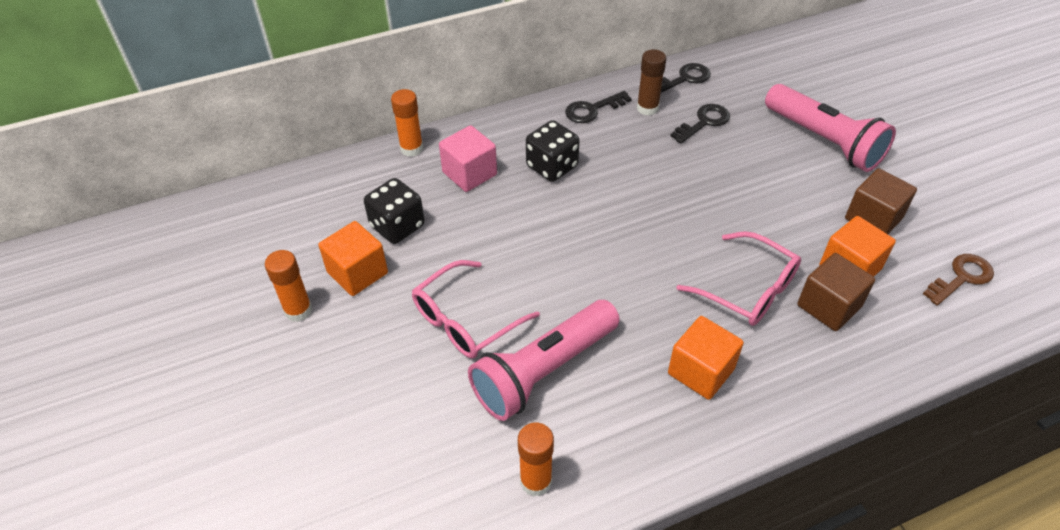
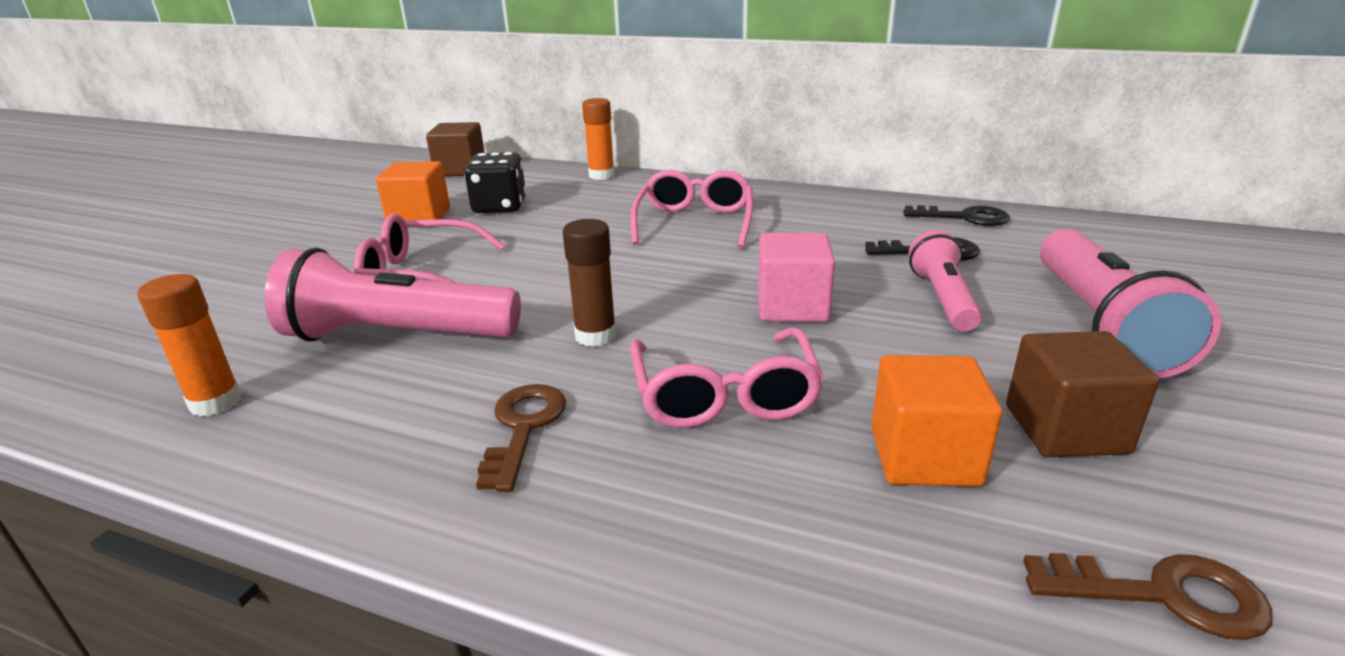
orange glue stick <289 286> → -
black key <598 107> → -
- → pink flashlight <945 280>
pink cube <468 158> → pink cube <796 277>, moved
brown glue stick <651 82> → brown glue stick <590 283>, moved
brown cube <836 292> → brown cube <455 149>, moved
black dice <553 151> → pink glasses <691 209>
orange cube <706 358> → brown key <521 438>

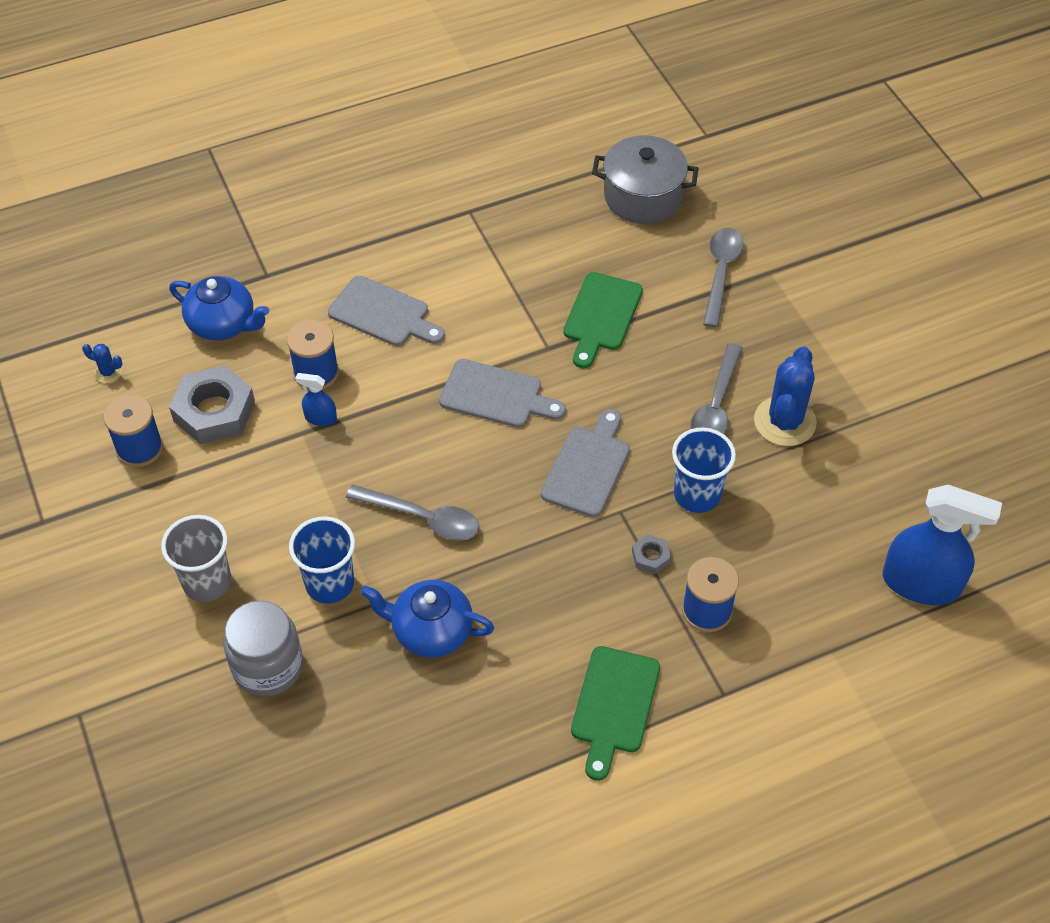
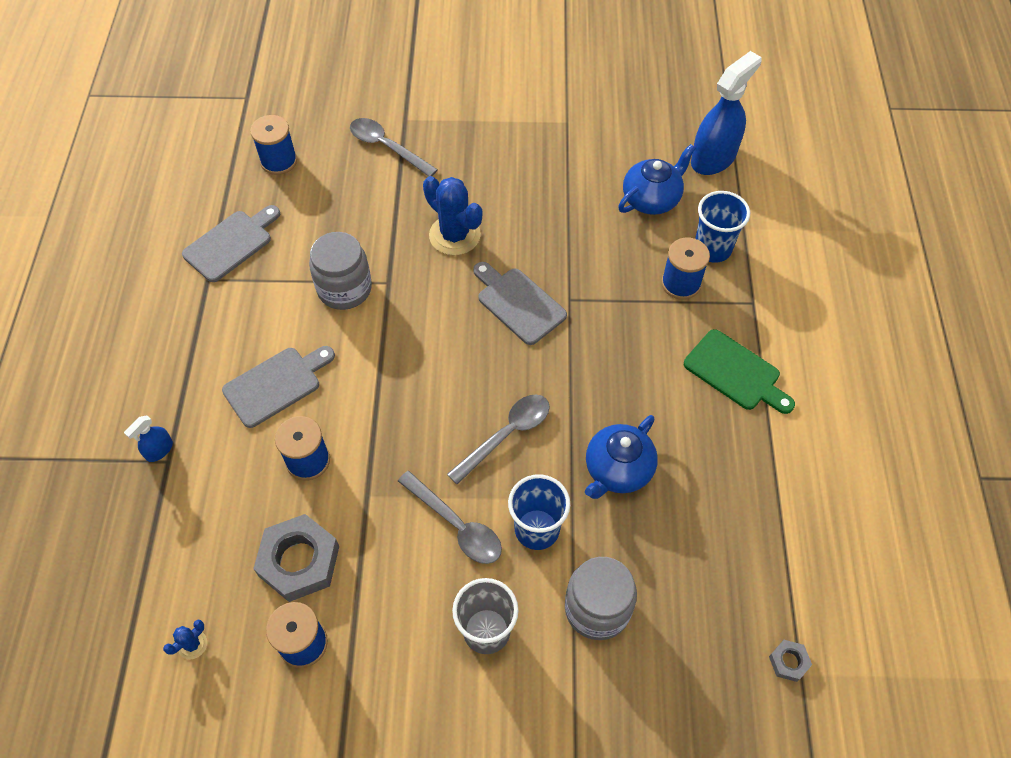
green cutting board <603 320> → -
- → grey jar <340 271>
blue teapot <219 308> → blue teapot <657 179>, moved
blue spray bottle <316 399> → blue spray bottle <148 438>, moved
grey cutting board <502 393> → grey cutting board <231 243>, moved
grey nut <651 554> → grey nut <790 661>, moved
blue cup <704 470> → blue cup <722 227>, moved
grey spoon <716 388> → grey spoon <450 517>, moved
blue cactus <785 396> → blue cactus <452 215>, moved
grey pot <645 179> → blue spool <273 145>

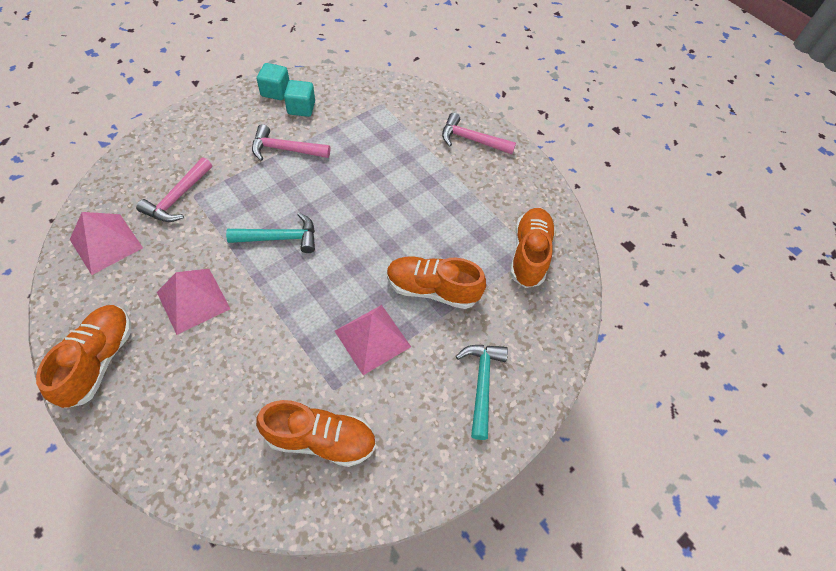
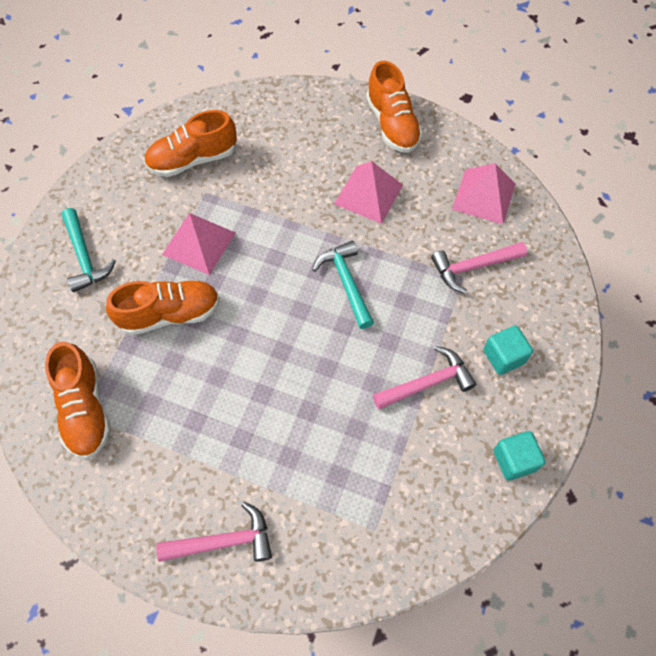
turquoise cube <299 98> → turquoise cube <508 350>, moved
pink hammer <174 189> → pink hammer <479 267>, 105 degrees counterclockwise
turquoise hammer <270 232> → turquoise hammer <343 285>, 105 degrees clockwise

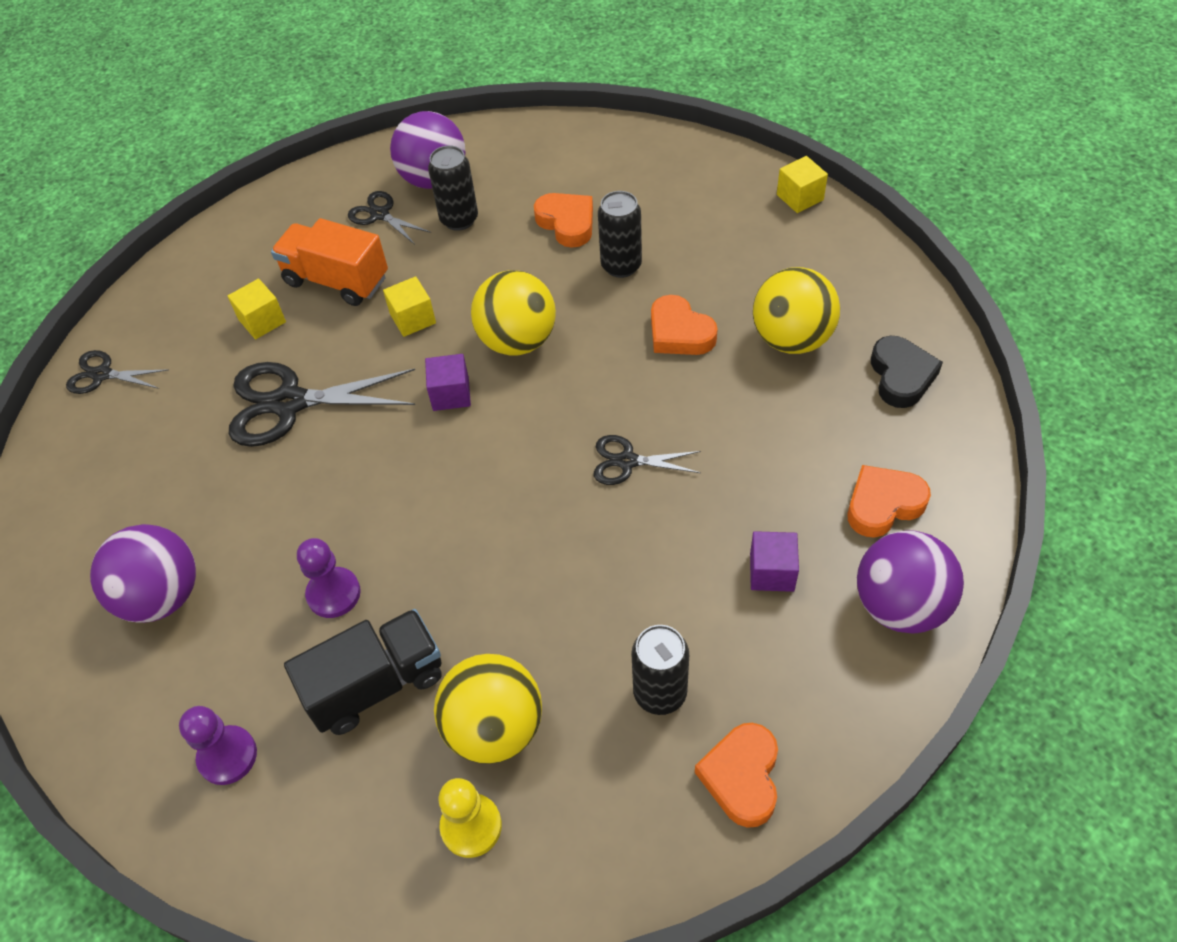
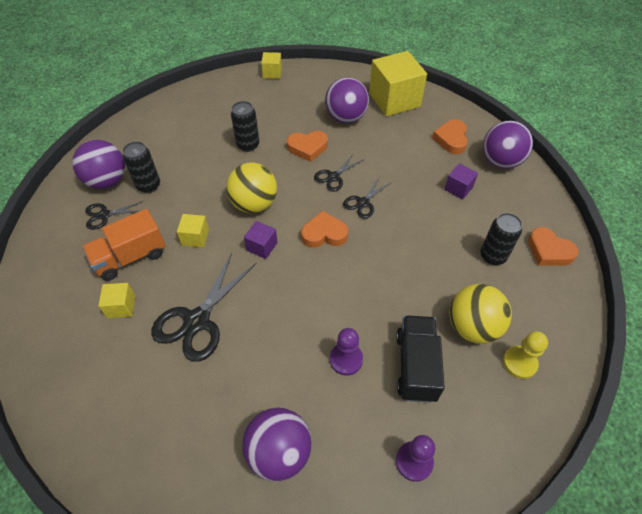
black scissors <117 372> → black scissors <338 172>, moved
orange heart <563 220> → orange heart <324 229>, moved
black heart <907 372> → yellow cube <398 83>
yellow ball <796 310> → purple ball <347 100>

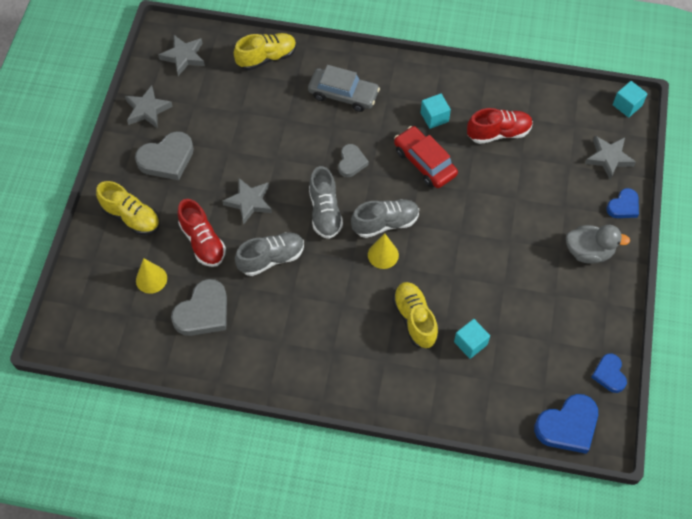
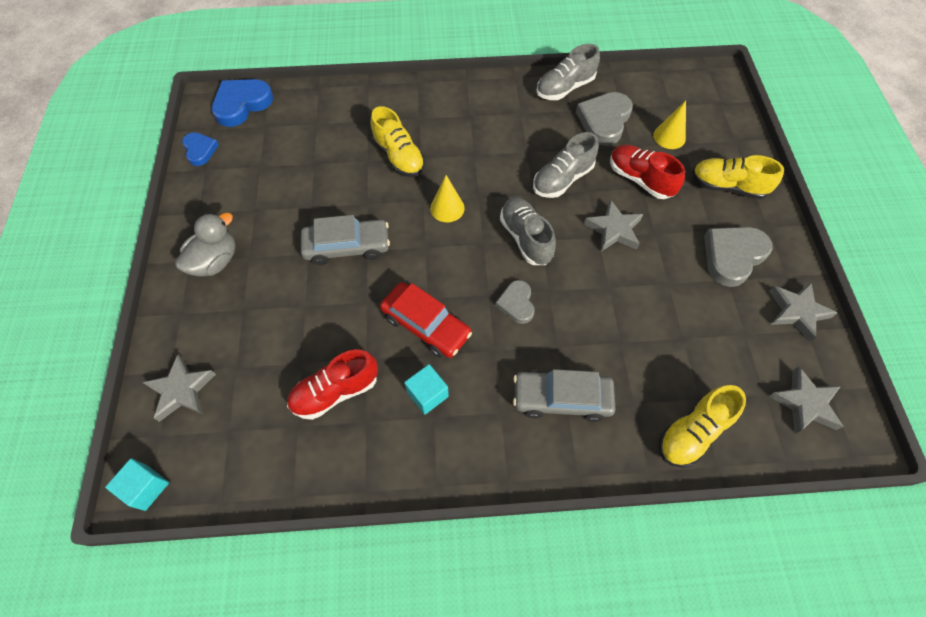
turquoise cube <472 339> → -
blue heart <622 203> → -
- → grey car <345 240>
grey shoe <385 218> → grey shoe <568 72>, moved
grey duck <598 244> → grey duck <205 244>, 135 degrees clockwise

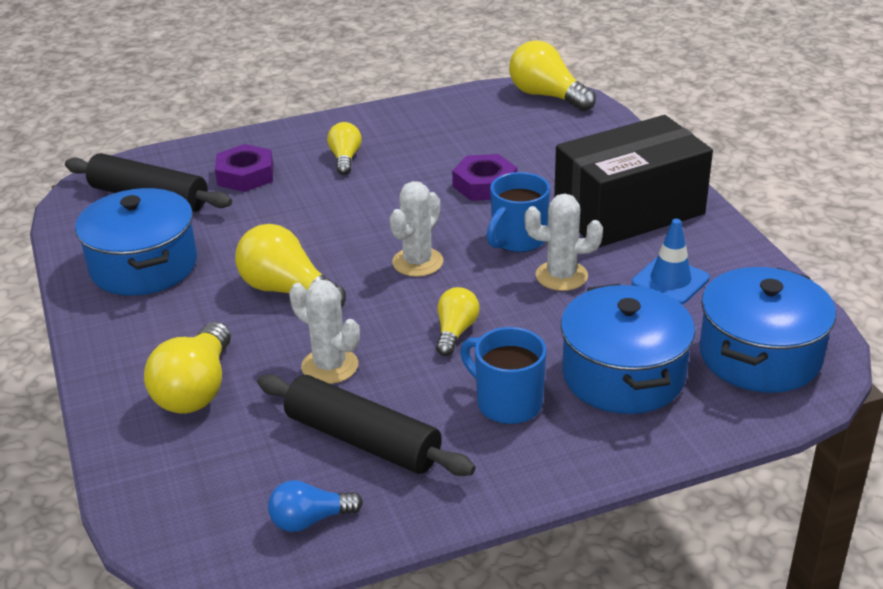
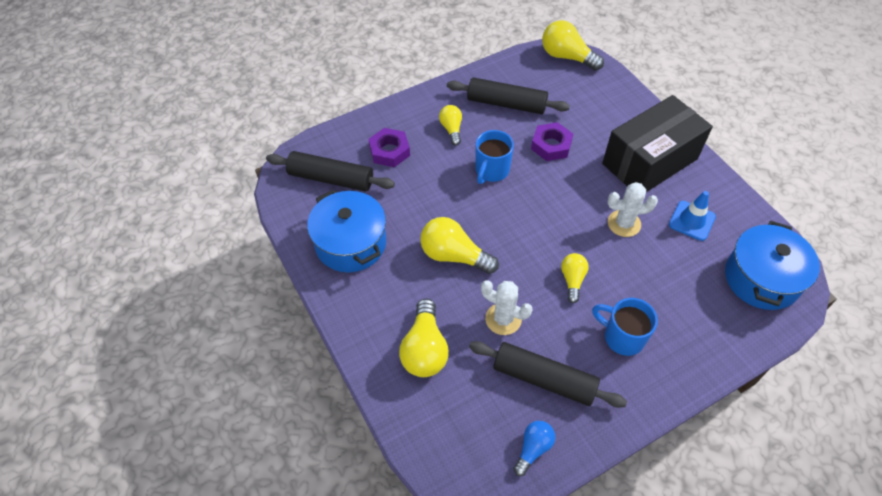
white cactus <416 229> → -
blue pot <627 348> → -
- → black rolling pin <508 95>
blue mug <518 212> → blue mug <494 157>, moved
blue light bulb <315 506> → blue light bulb <534 448>, 150 degrees clockwise

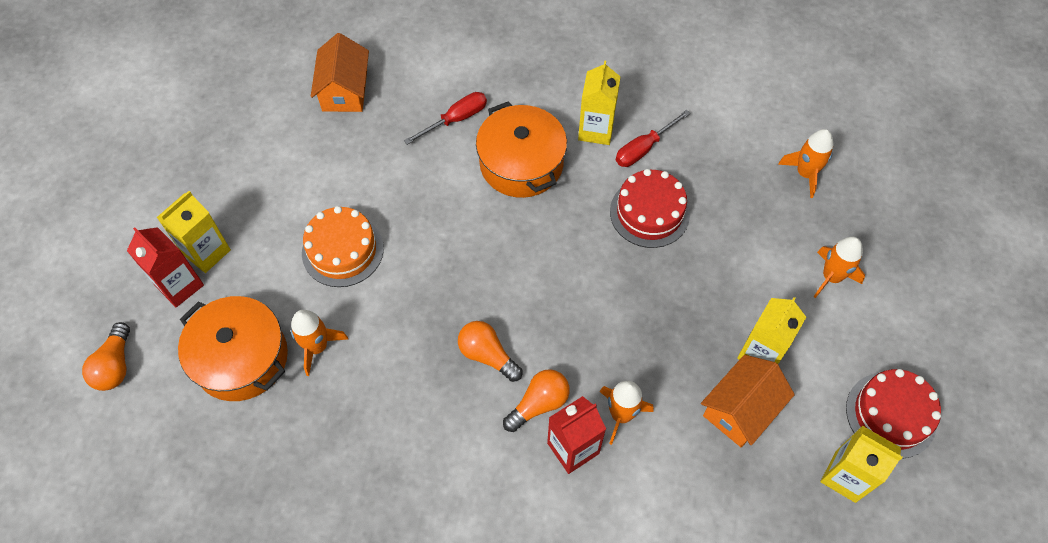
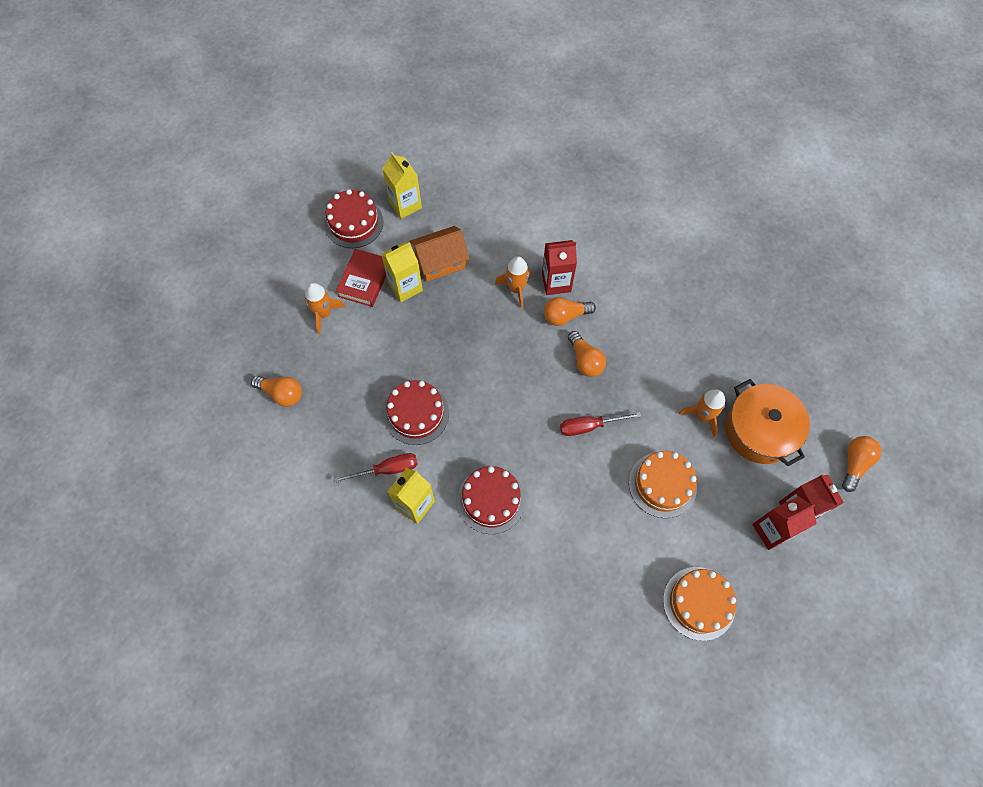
orange house <340 72> → -
- → red book <361 278>
- → orange cake <699 604>
red screwdriver <445 118> → red screwdriver <601 424>, moved
orange pot <521 149> → red cake <491 500>
orange rocket <805 163> → orange light bulb <276 391>
yellow carton <193 232> → red carton <784 523>

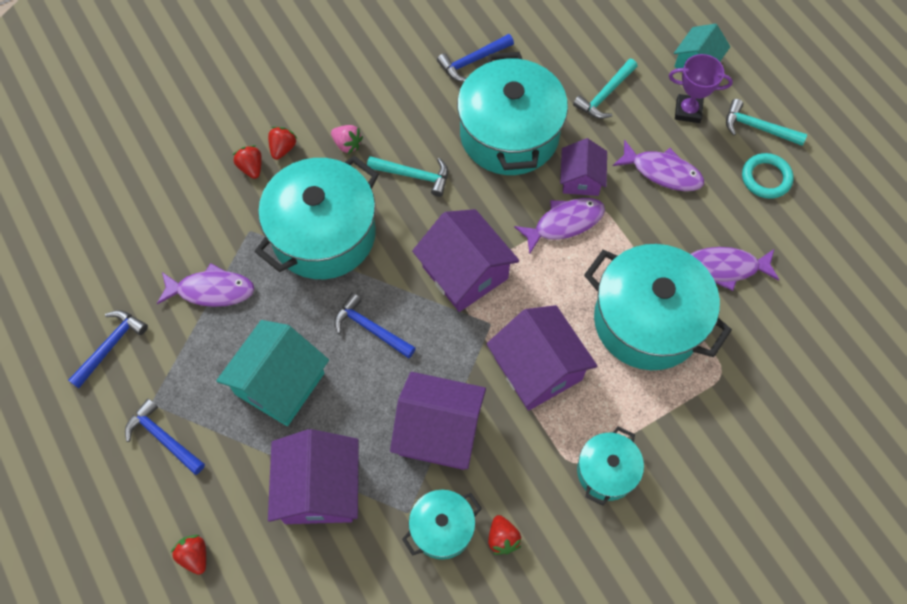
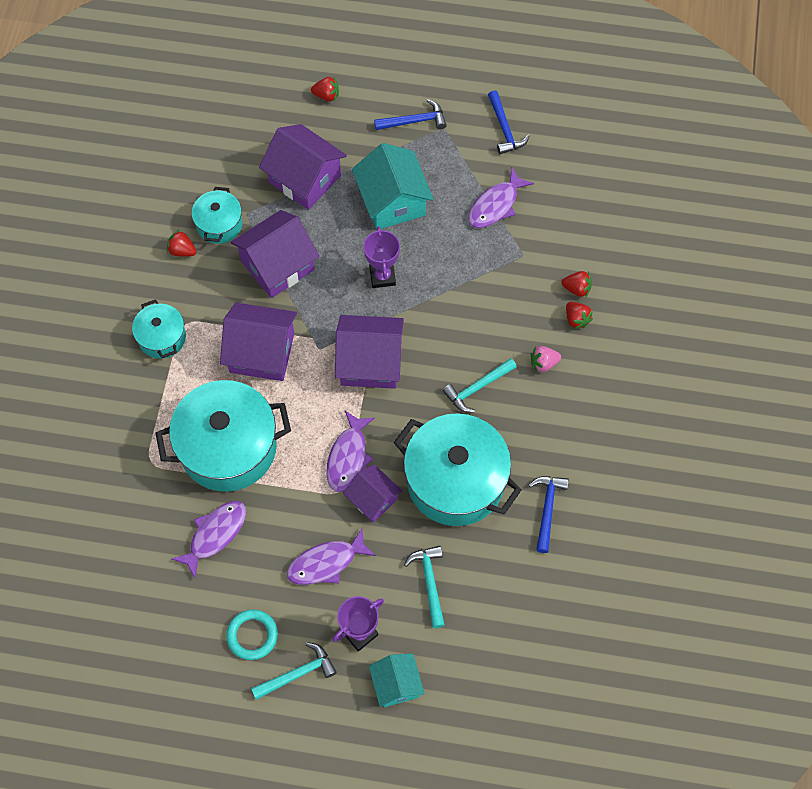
turquoise pot <317 217> → -
blue hammer <375 325> → purple trophy <381 257>

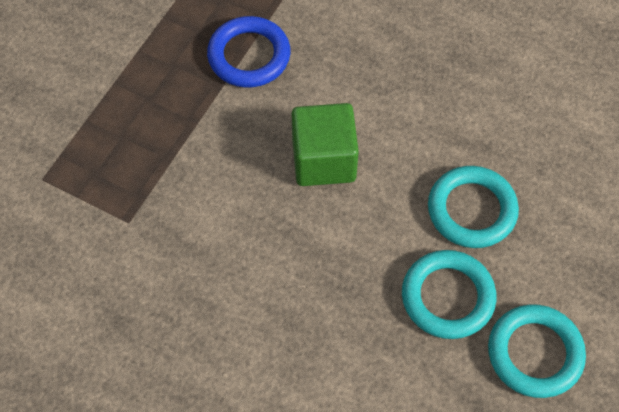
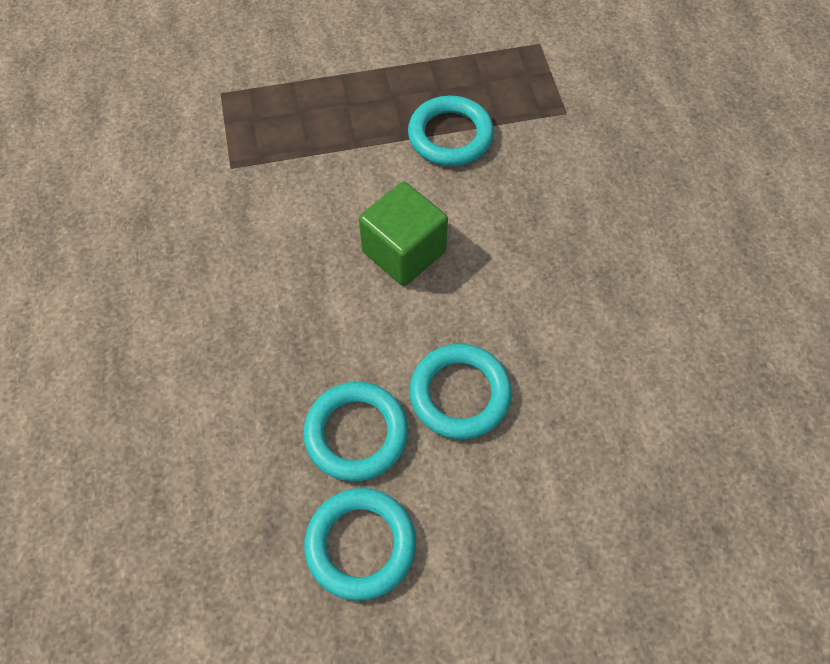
blue ring <249 52> → turquoise ring <451 131>

